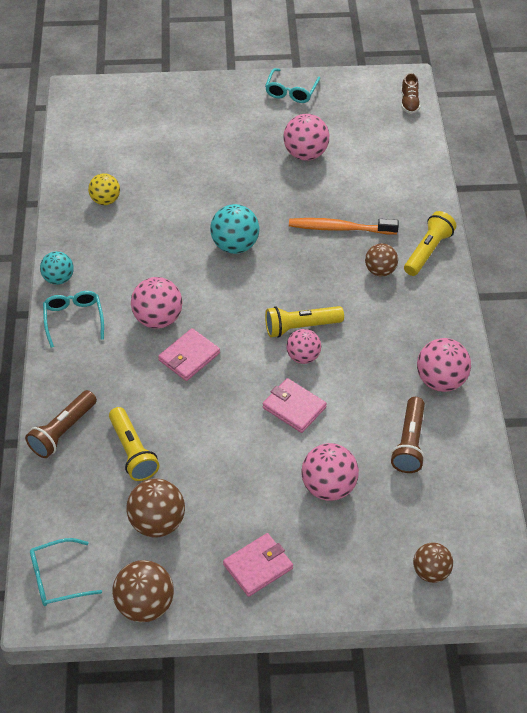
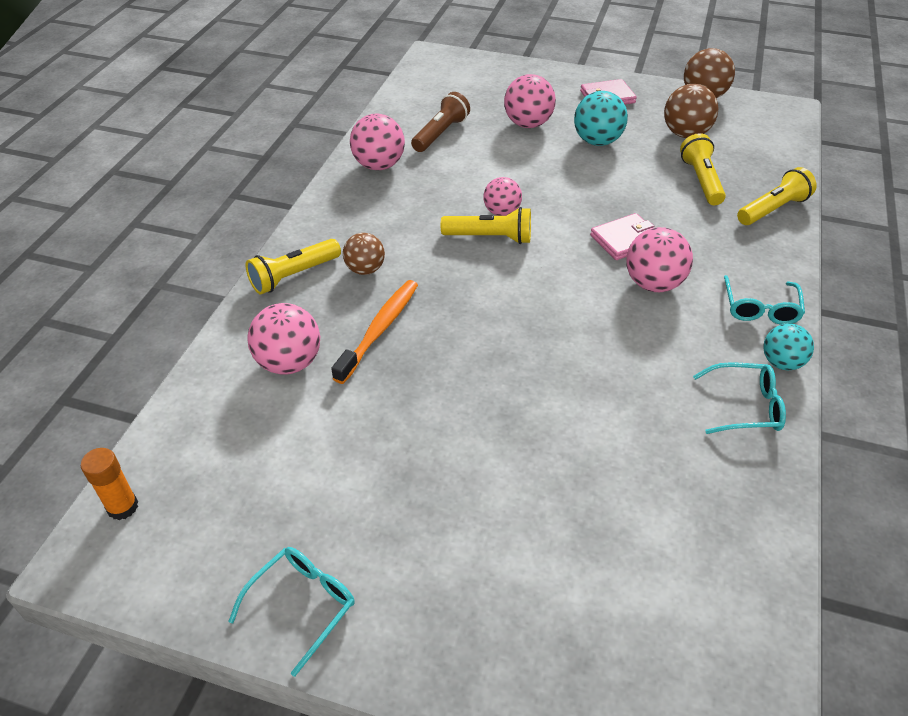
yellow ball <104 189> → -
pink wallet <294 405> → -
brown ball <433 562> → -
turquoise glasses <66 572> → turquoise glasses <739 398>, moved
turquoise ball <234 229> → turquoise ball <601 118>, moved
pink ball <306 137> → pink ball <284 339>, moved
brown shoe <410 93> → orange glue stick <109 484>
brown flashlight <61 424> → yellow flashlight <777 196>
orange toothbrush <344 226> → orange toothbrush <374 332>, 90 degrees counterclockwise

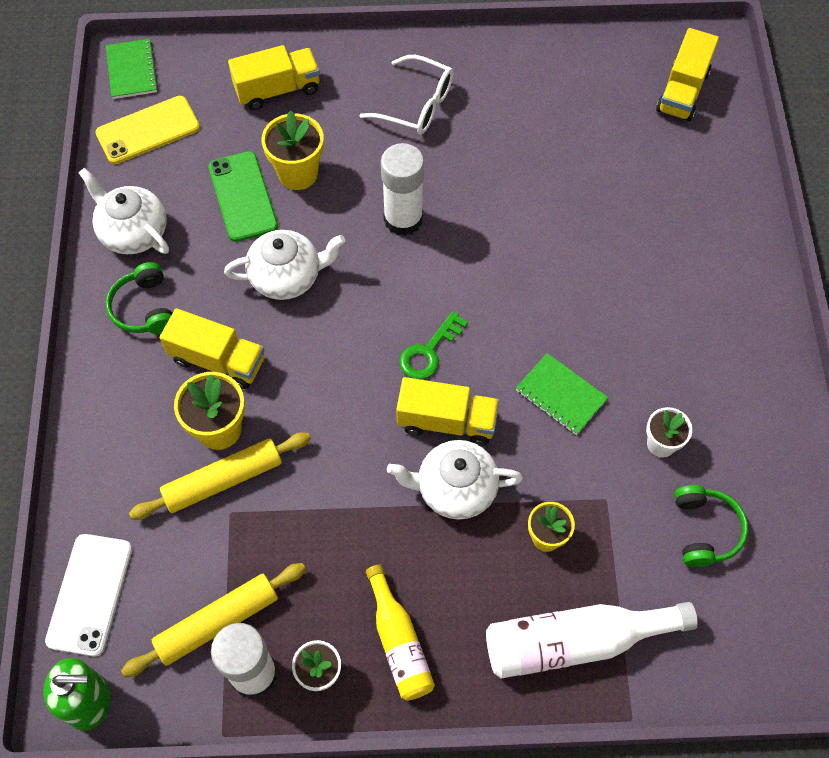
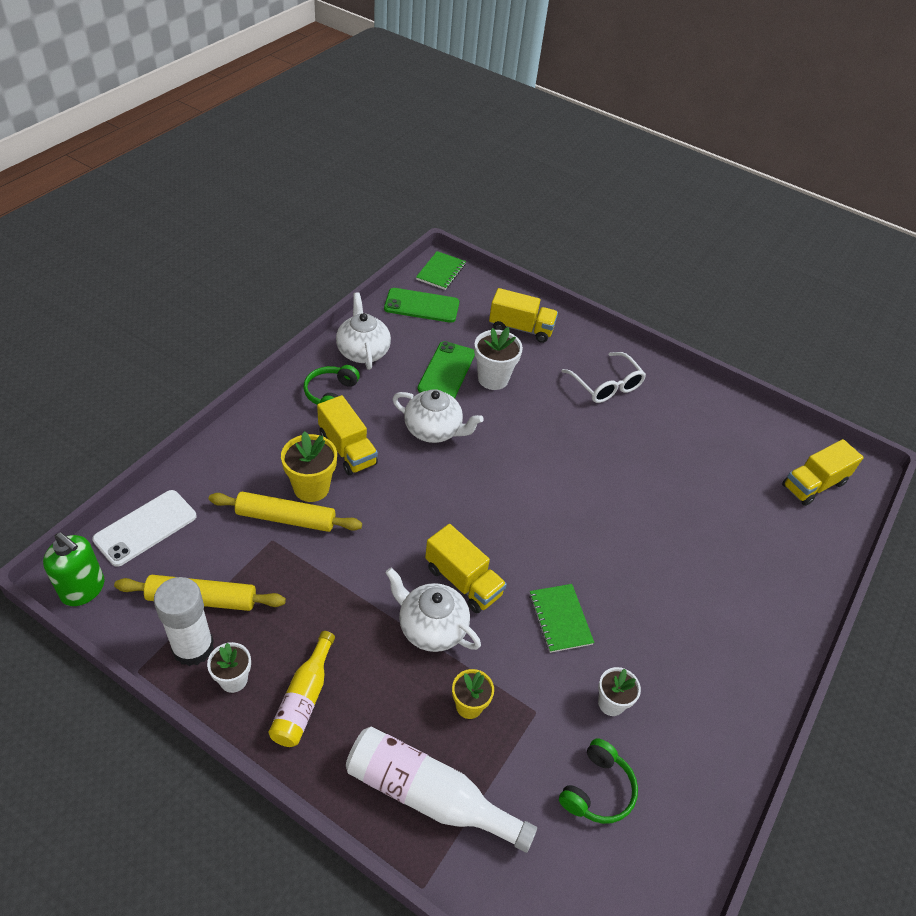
white glue stick <402 189> → -
green key <433 345> → -
yellow phone <147 130> → green phone <421 305>
yellow flower pot <292 150> → white flower pot <498 358>

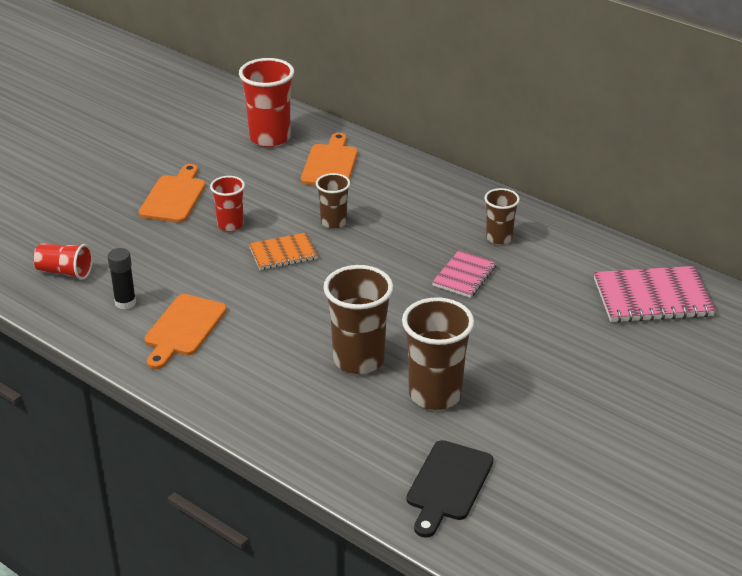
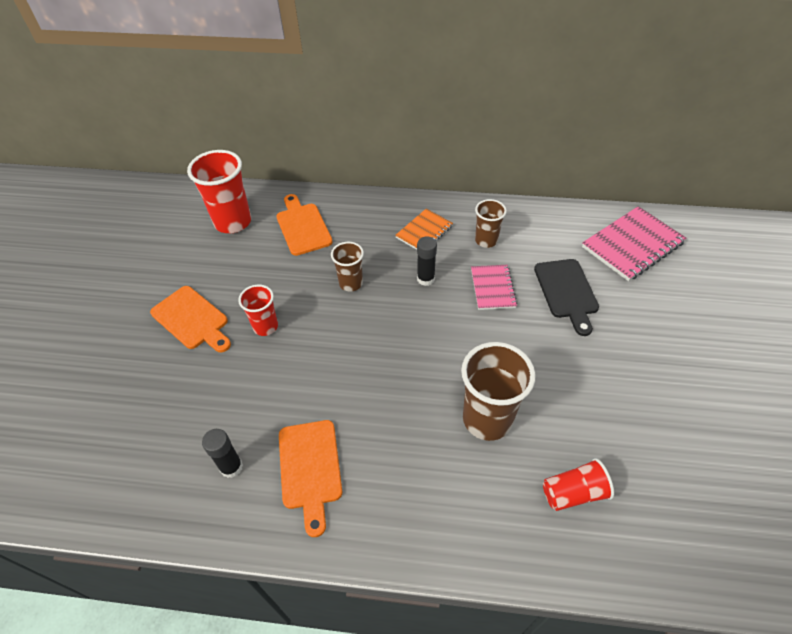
brown cup <438 353> → -
- → black glue stick <427 261>
red cup <63 262> → red cup <578 484>, moved
orange notebook <283 251> → orange notebook <424 229>, moved
black cutting board <450 489> → black cutting board <566 297>, moved
orange cutting board <172 193> → orange cutting board <190 319>, 150 degrees clockwise

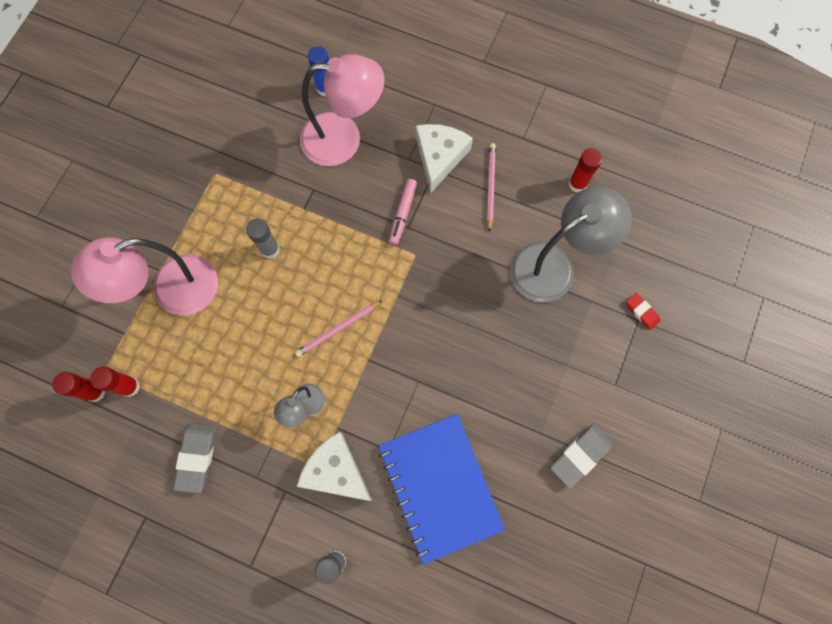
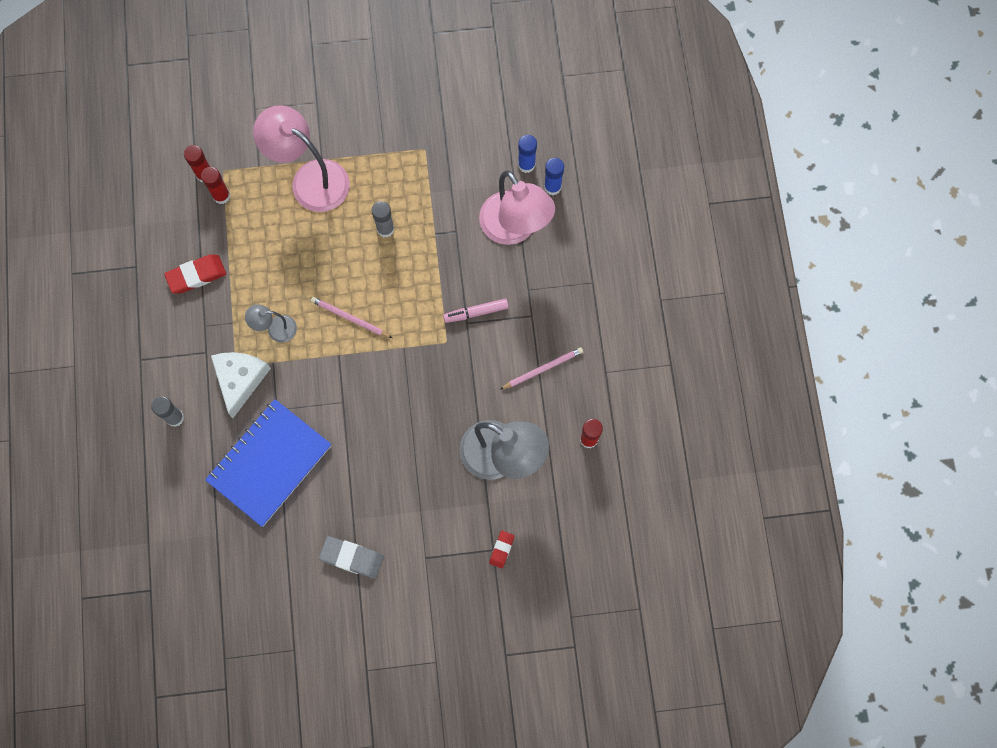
white cheese <444 159> → -
- → blue glue stick <527 154>
grey eraser <194 458> → red eraser <195 274>

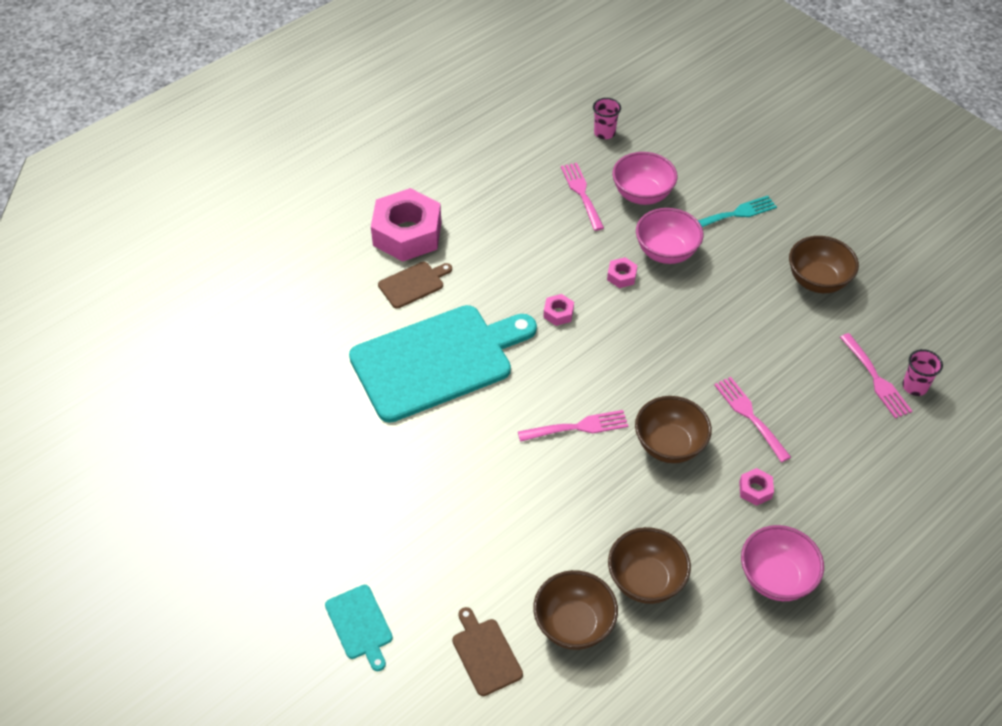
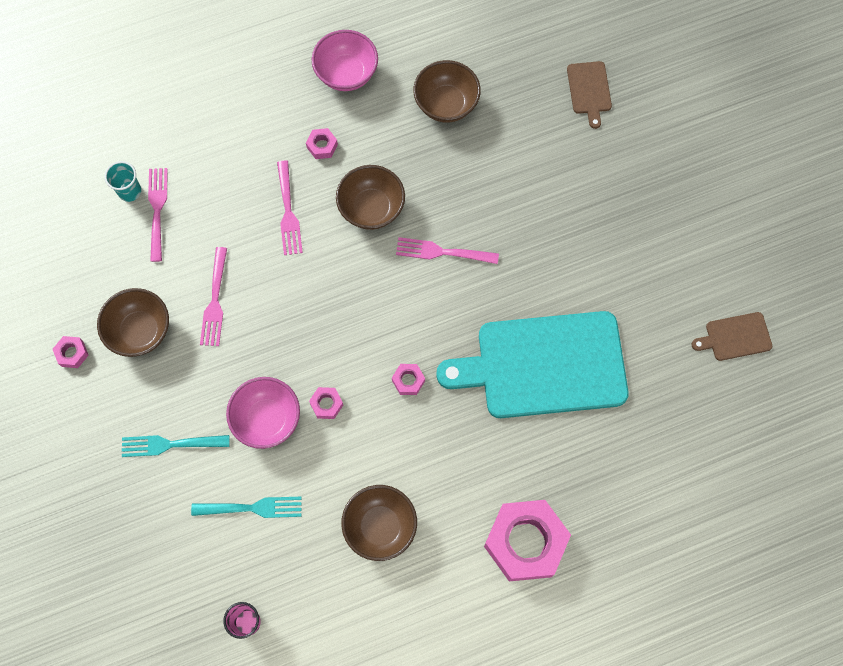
turquoise cutting board <359 628> → -
- → pink nut <71 352>
brown cutting board <415 285> → brown cutting board <732 336>, moved
brown bowl <575 610> → brown bowl <379 523>, moved
pink fork <582 197> → pink fork <213 296>, moved
pink bowl <645 178> → turquoise fork <246 507>
pink cup <923 372> → turquoise cup <123 181>

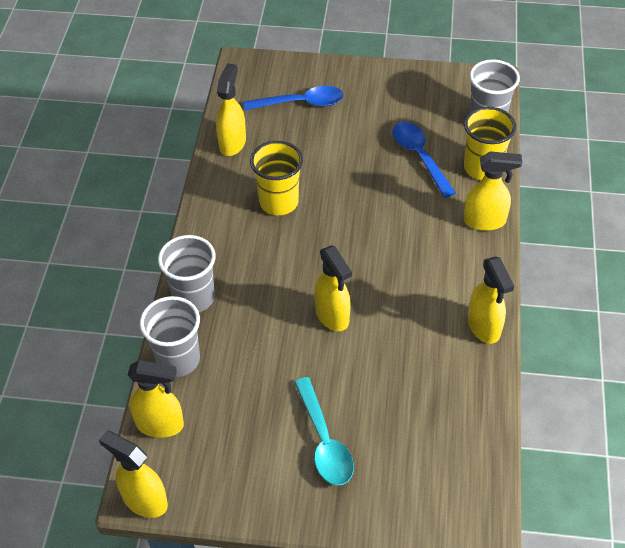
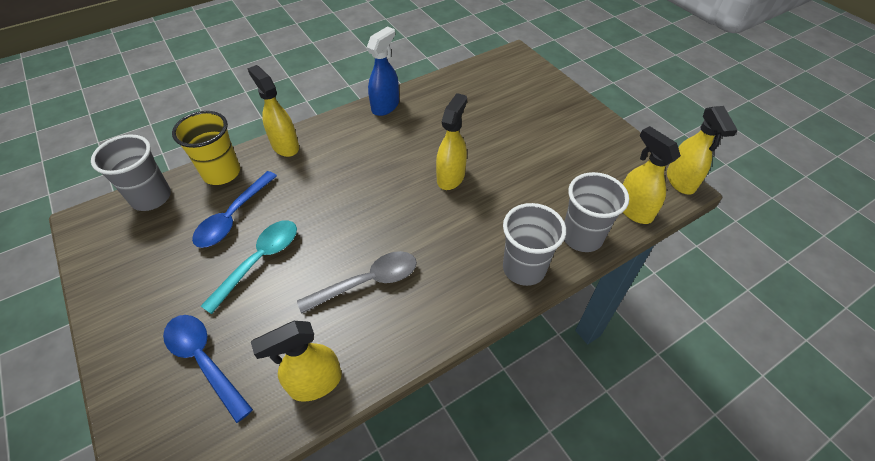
turquoise spoon <324 431> → turquoise spoon <249 267>, moved
yellow cup <276 178> → grey spoon <357 282>
yellow spray bottle <491 300> → blue spray bottle <383 71>

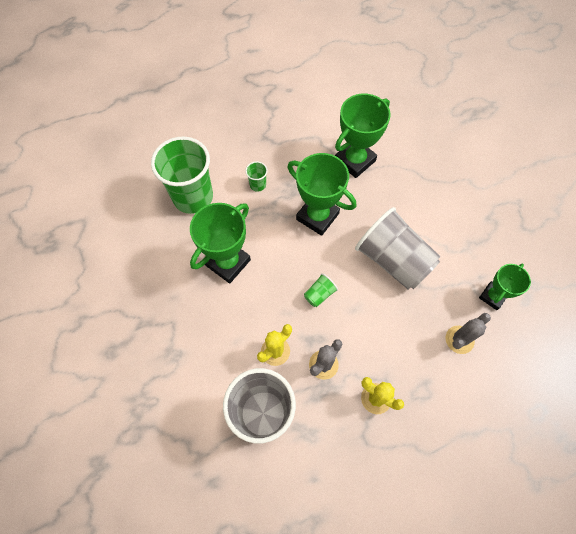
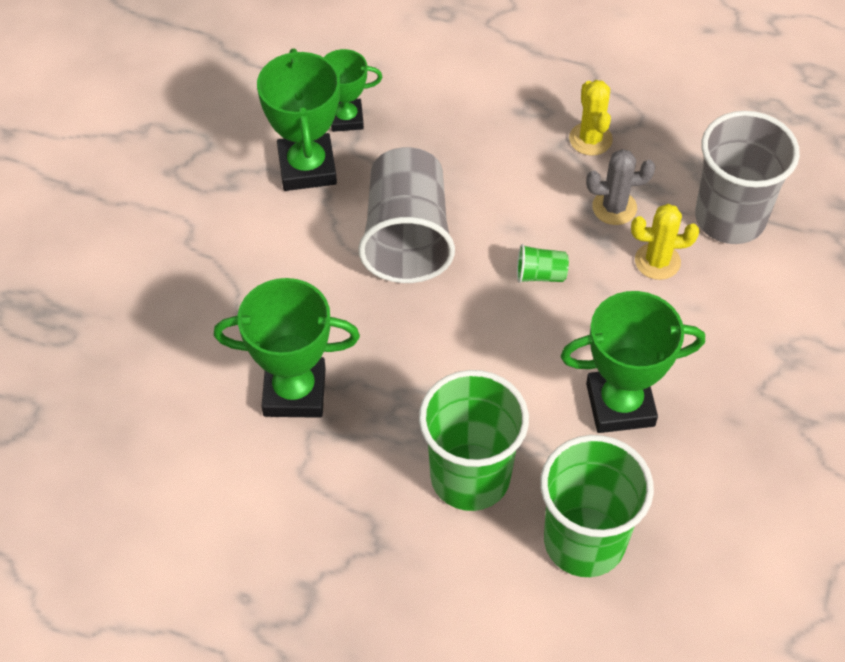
grey cactus <468 333> → -
green trophy <321 194> → green trophy <298 119>, moved
green cup <256 176> → green cup <474 440>, x2.43

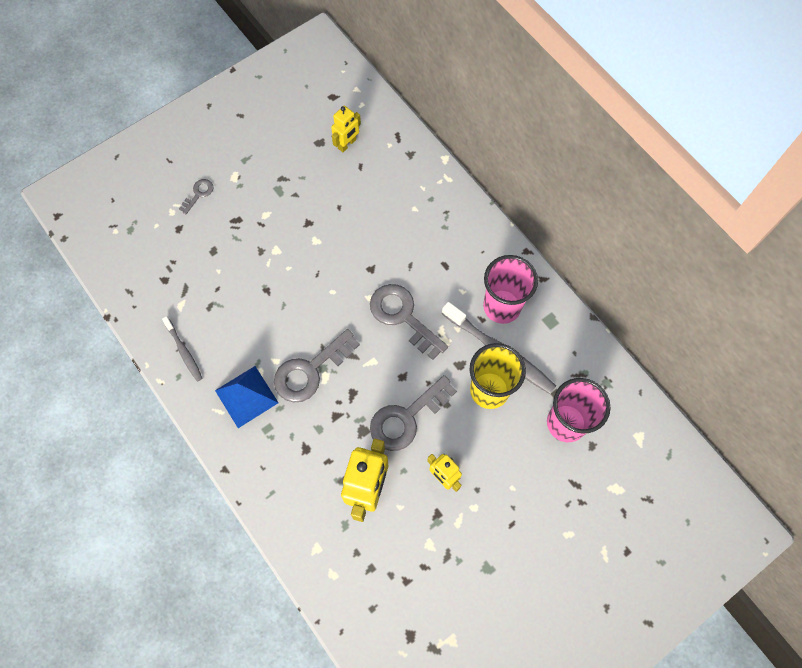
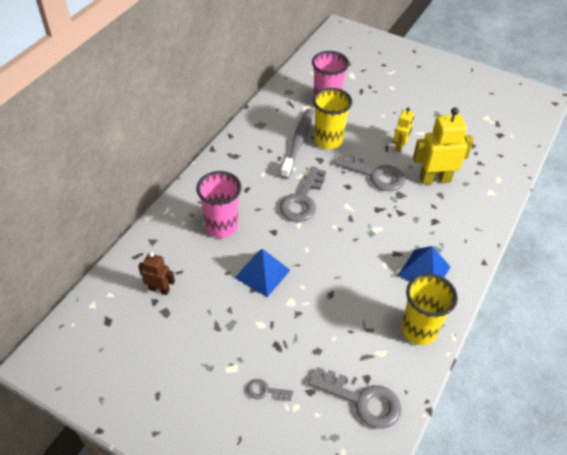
- → blue pyramid <262 273>
grey key <317 366> → grey key <354 398>, moved
pink cup <510 289> → pink cup <218 204>, moved
grey toothbrush <182 349> → yellow cup <429 309>
yellow robot <346 129> → brown robot <156 273>

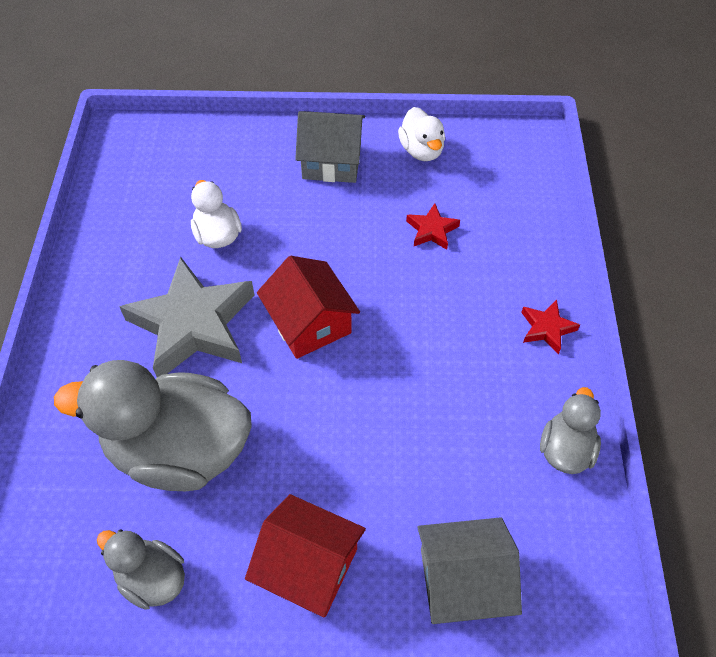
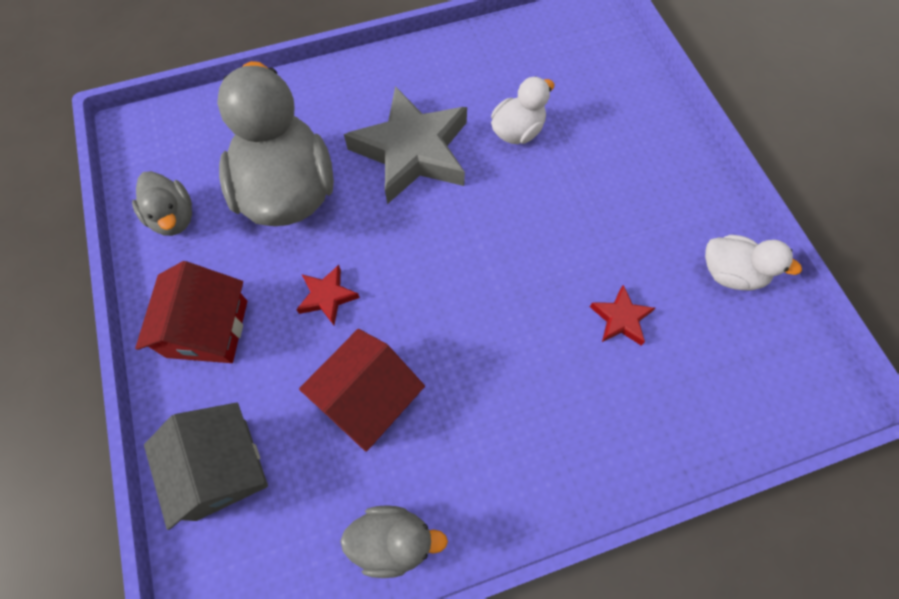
grey house <330 147> → -
red house <308 307> → red house <362 390>, moved
red star <550 327> → red star <328 295>, moved
grey duck <141 569> → grey duck <162 203>, 135 degrees clockwise
white duck <421 134> → white duck <753 263>, 120 degrees counterclockwise

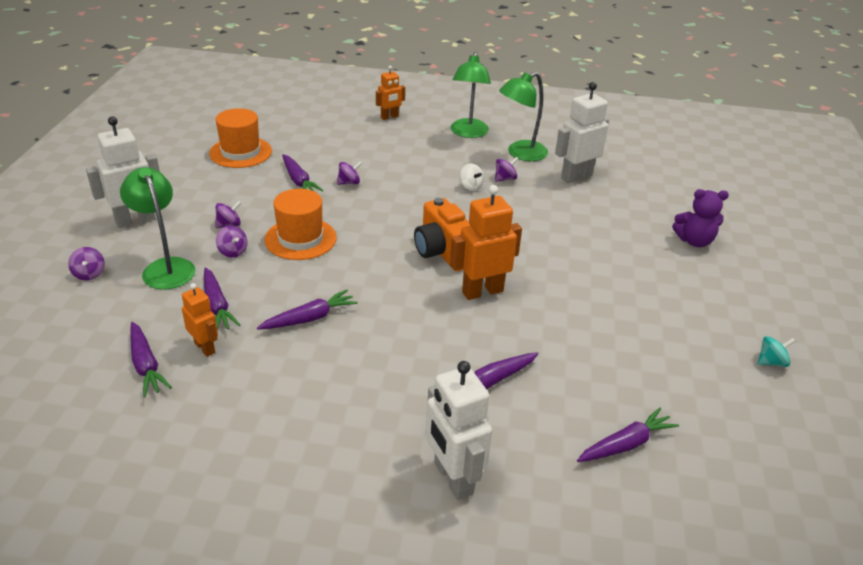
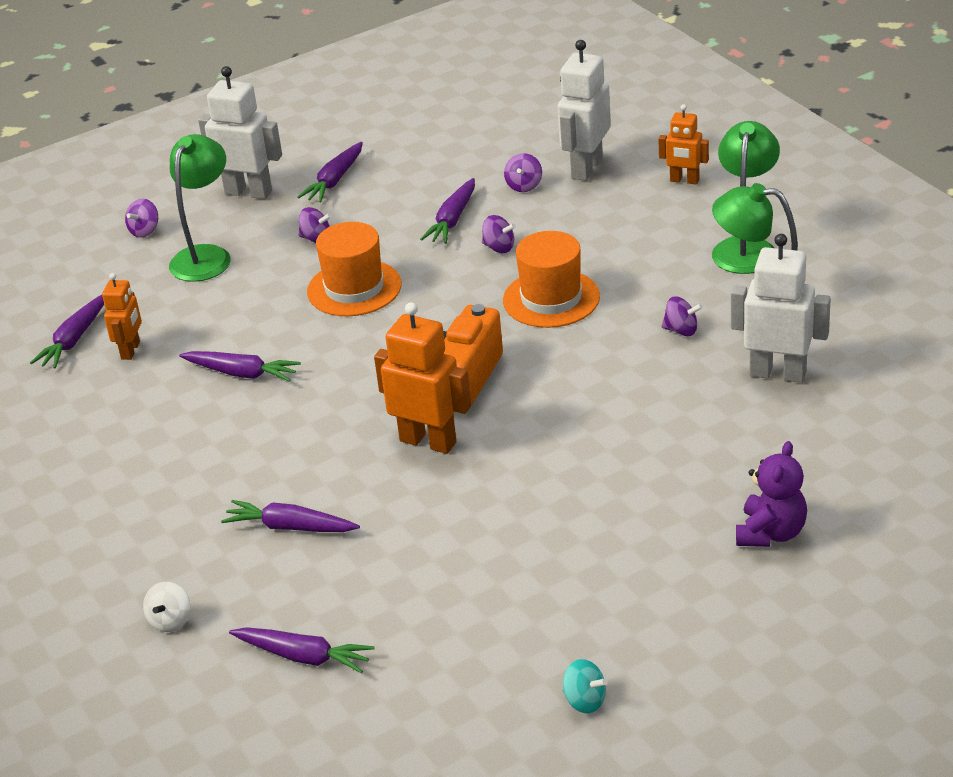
purple carrot <222 298> → purple carrot <330 172>, moved
orange hat <240 138> → orange hat <551 279>, moved
purple spinning top <232 242> → purple spinning top <523 172>, moved
white robot <459 430> → white robot <584 110>, moved
white spinning top <472 177> → white spinning top <167 607>, moved
green lamp <471 95> → green lamp <746 197>, 135 degrees clockwise
purple teddy bear <700 218> → purple teddy bear <771 494>, 120 degrees counterclockwise

